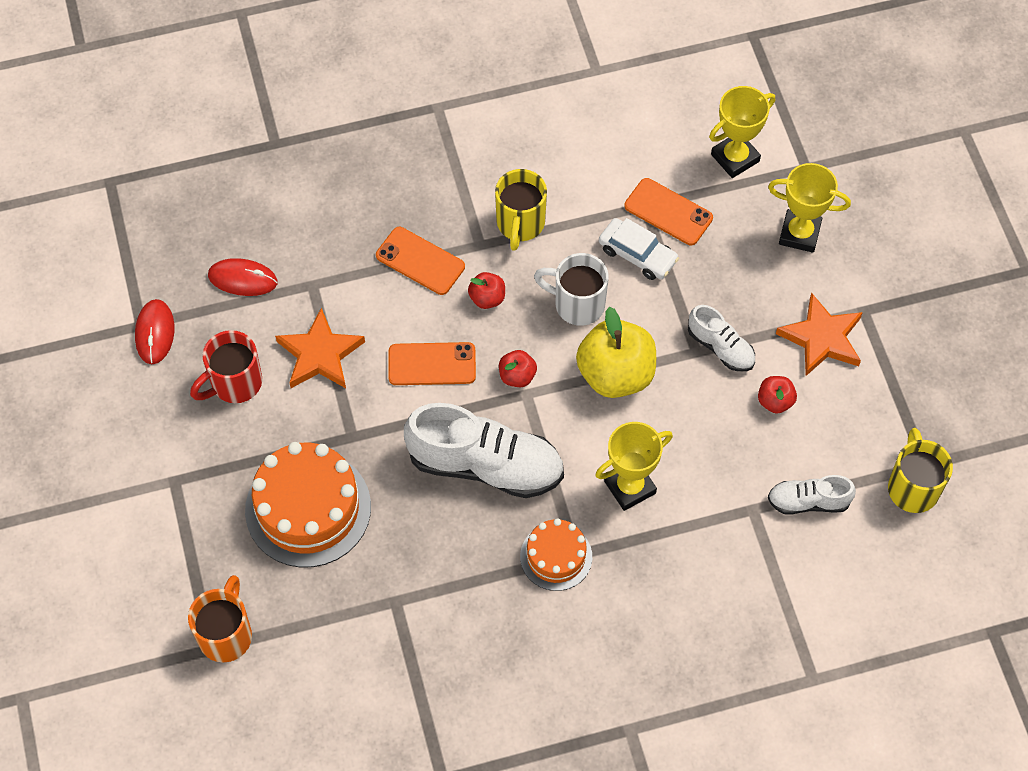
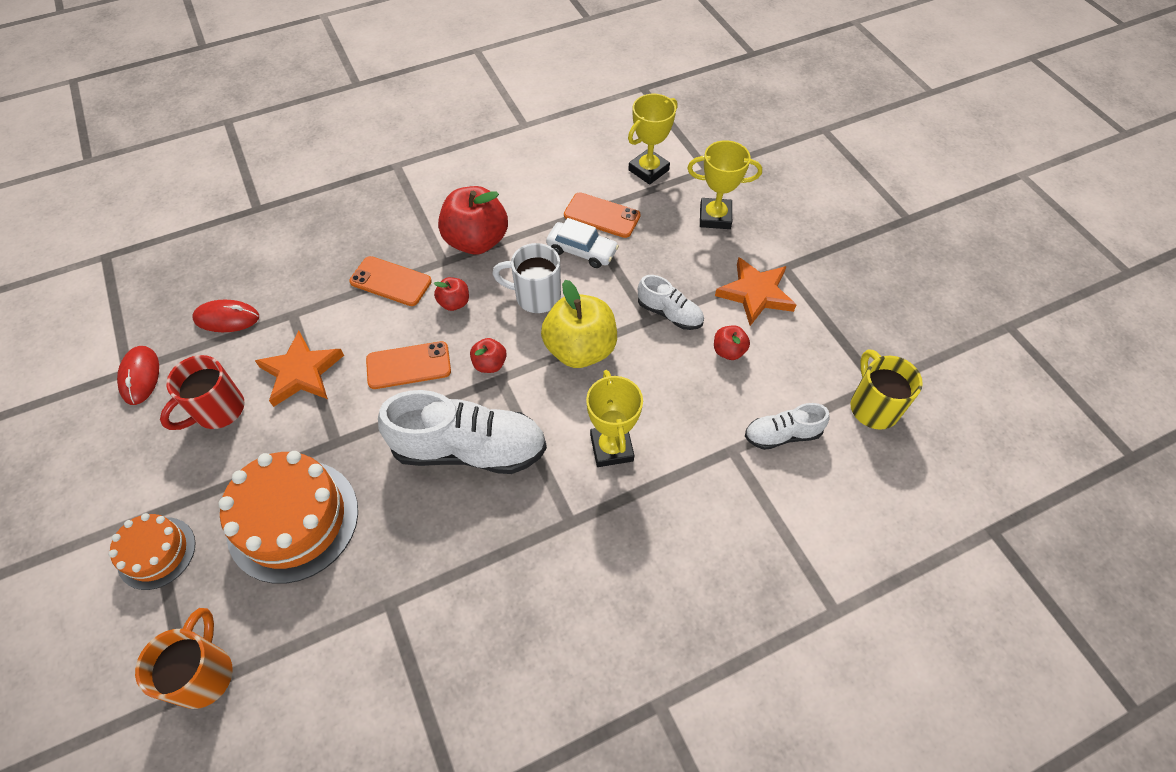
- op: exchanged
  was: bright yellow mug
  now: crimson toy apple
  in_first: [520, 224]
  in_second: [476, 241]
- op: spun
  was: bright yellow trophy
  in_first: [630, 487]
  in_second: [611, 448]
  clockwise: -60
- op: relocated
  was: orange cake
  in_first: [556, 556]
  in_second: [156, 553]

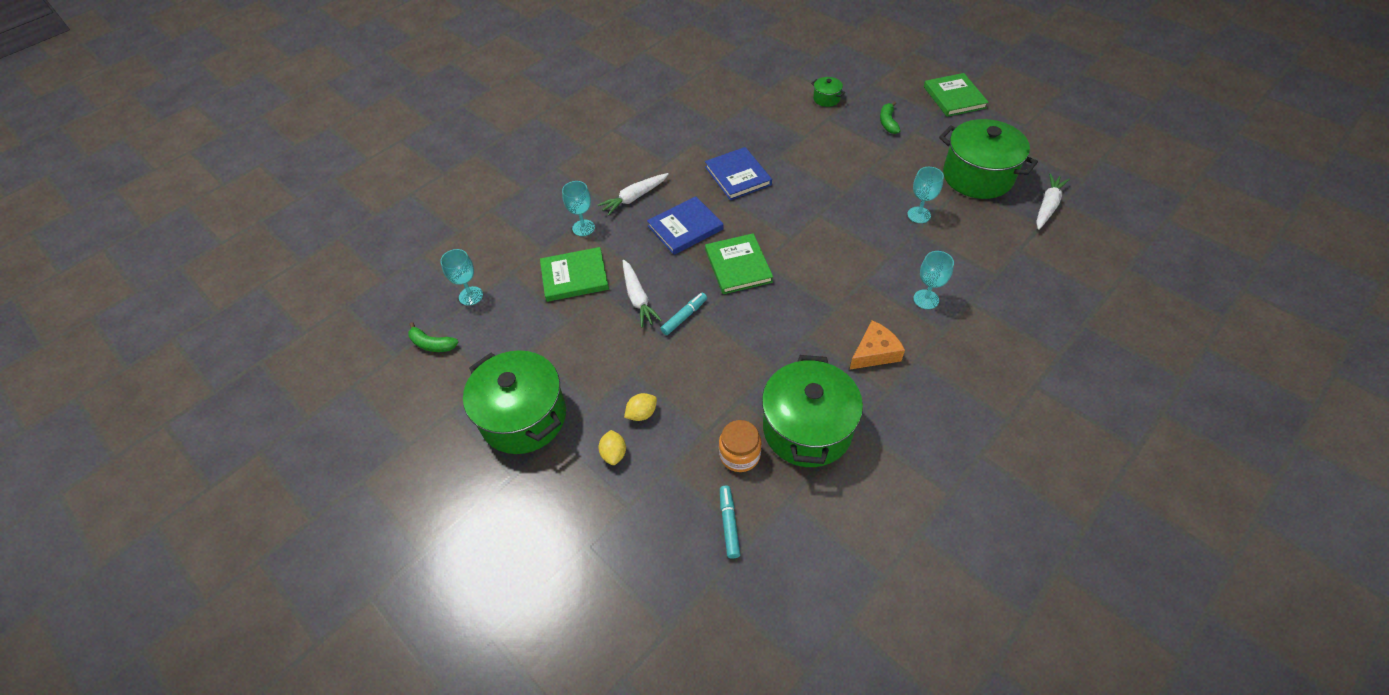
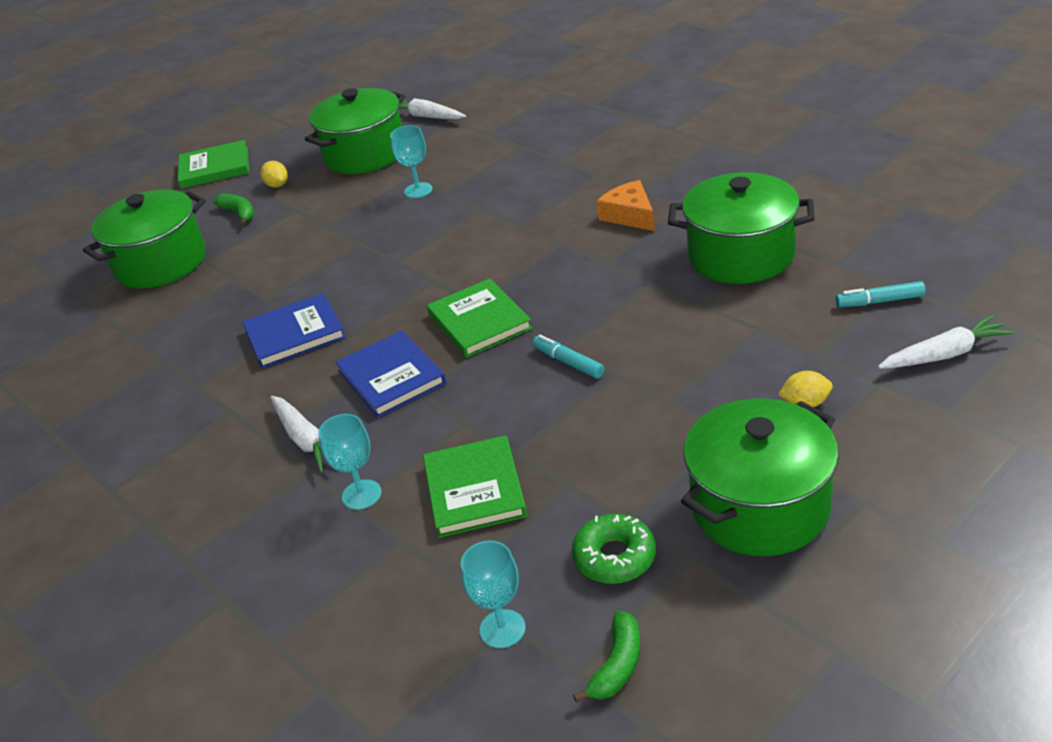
- op: size
  was: green pot
  in_first: [826, 99]
  in_second: [161, 263]
  ratio: 2.32
- op: spun
  was: green banana fruit
  in_first: [888, 122]
  in_second: [239, 213]
  clockwise: -135
- op: spun
  was: green hardback
  in_first: [738, 266]
  in_second: [479, 322]
  clockwise: 75
- op: missing
  was: teal goblet
  in_first: [926, 299]
- op: relocated
  was: snow-white root vegetable
  in_first: [638, 298]
  in_second: [944, 354]
- op: relocated
  was: bright yellow toy lemon
  in_first: [642, 413]
  in_second: [277, 185]
- op: missing
  was: orange jam jar
  in_first: [739, 454]
- op: appeared
  now: green glazed donut
  in_second: [614, 557]

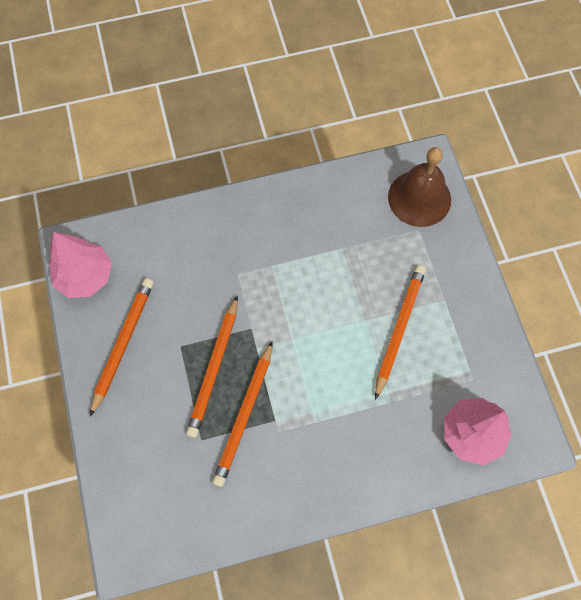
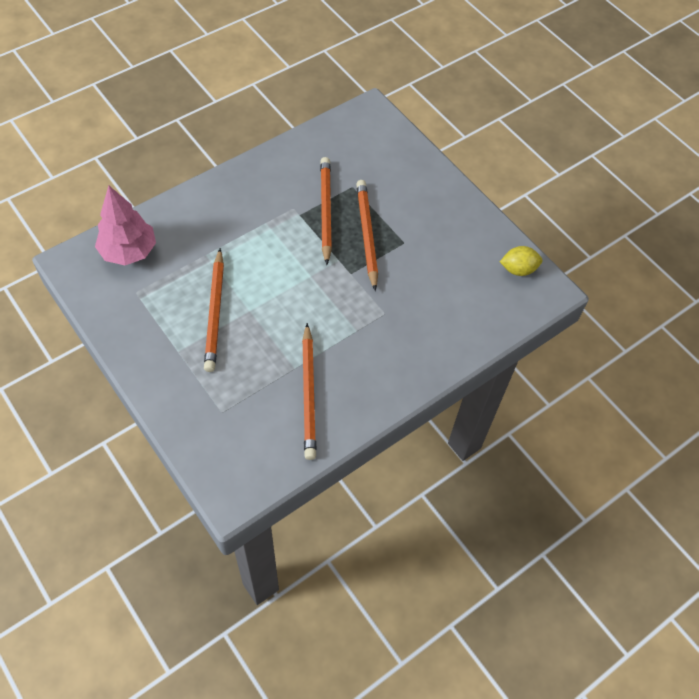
- op: missing
  was: russet school bell
  in_first: [419, 198]
- op: exchanged
  was: pink tree
  now: bright yellow toy lemon
  in_first: [85, 276]
  in_second: [518, 269]
- op: relocated
  was: orange wooden pencil
  in_first: [123, 343]
  in_second: [308, 394]

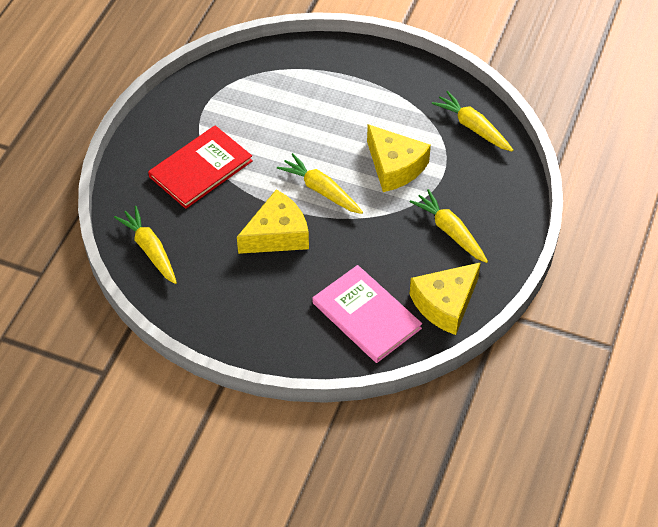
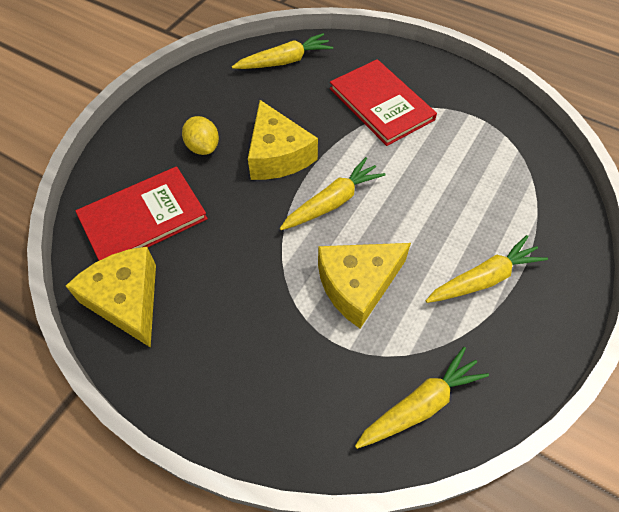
- op: relocated
  was: bright yellow root vegetable
  in_first: [450, 231]
  in_second: [483, 278]
- op: colour
  was: pink hardback
  now: crimson hardback
  in_first: [366, 315]
  in_second: [143, 218]
- op: appeared
  now: bright yellow toy lemon
  in_second: [203, 147]

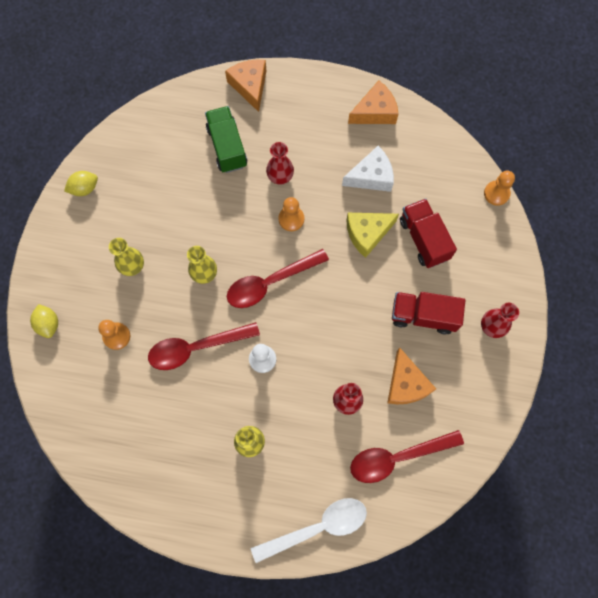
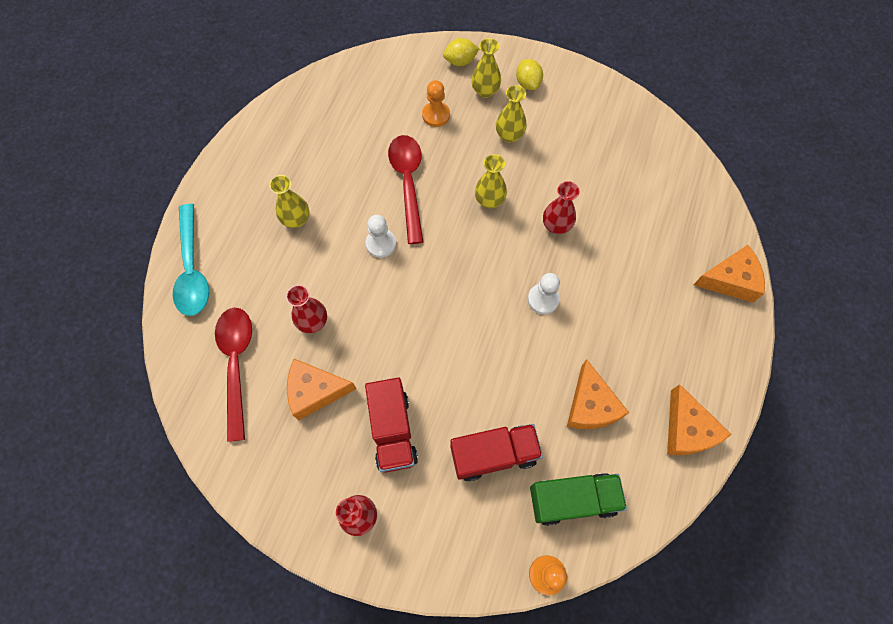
- op: relocated
  was: green truck
  in_first: [227, 147]
  in_second: [572, 499]
- op: relocated
  was: crimson tall vase
  in_first: [280, 177]
  in_second: [556, 226]
- op: colour
  was: snow-white piece of cheese
  now: orange piece of cheese
  in_first: [371, 176]
  in_second: [590, 405]
- op: relocated
  was: bright yellow toy lemon
  in_first: [84, 188]
  in_second: [528, 83]
- op: colour
  was: orange chess pawn
  now: snow-white chess pawn
  in_first: [291, 219]
  in_second: [543, 299]
- op: missing
  was: bright yellow piece of cheese
  in_first: [367, 233]
- op: missing
  was: crimson teaspoon
  in_first: [270, 282]
- op: spun
  was: crimson truck
  in_first: [423, 316]
  in_second: [392, 430]
  clockwise: 150
- op: colour
  was: snow-white teaspoon
  now: teal teaspoon
  in_first: [317, 527]
  in_second: [192, 269]
- op: appeared
  now: bright yellow tall vase
  in_second: [485, 91]

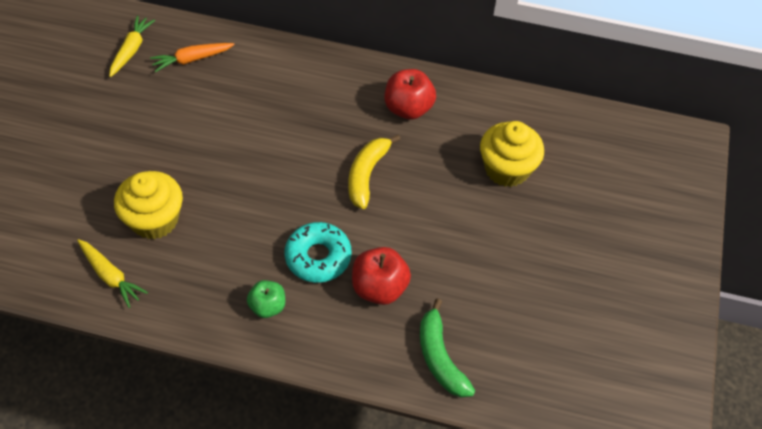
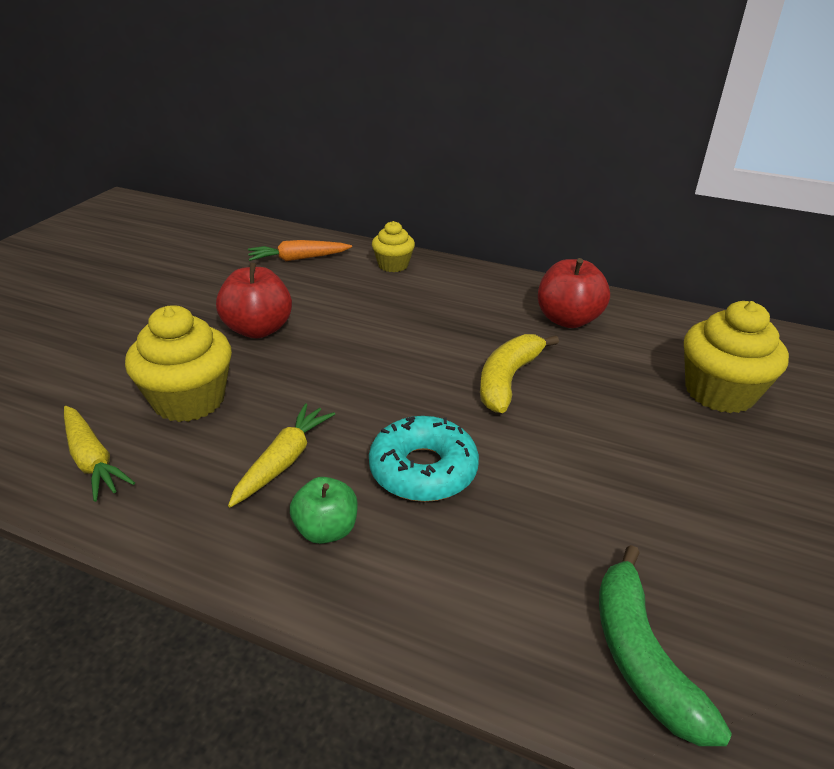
- op: relocated
  was: bright yellow root vegetable
  in_first: [131, 50]
  in_second: [283, 461]
- op: relocated
  was: crimson toy apple
  in_first: [379, 288]
  in_second: [258, 329]
- op: appeared
  now: bright yellow fairy cake
  in_second: [393, 265]

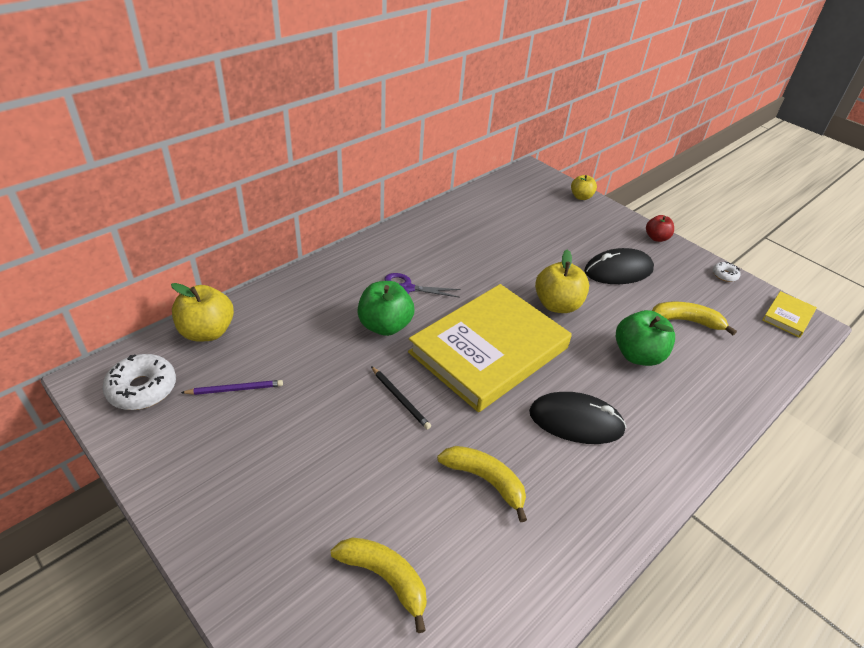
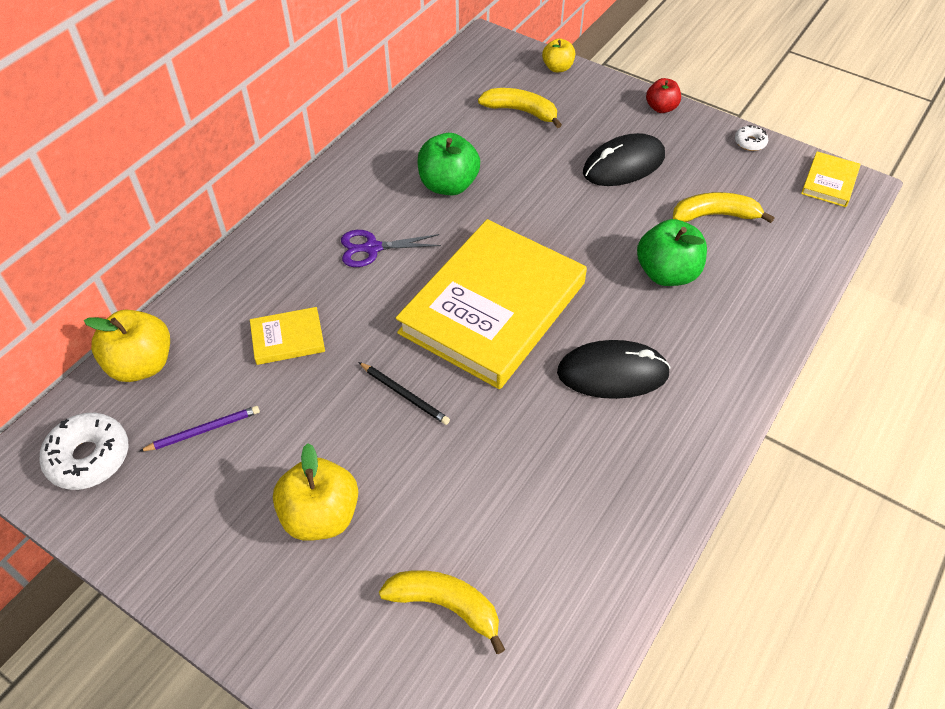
- op: relocated
  was: bright yellow toy apple
  in_first: [557, 305]
  in_second: [321, 515]
- op: relocated
  was: green toy apple
  in_first: [385, 326]
  in_second: [448, 185]
- op: relocated
  was: bright yellow banana fruit
  in_first: [485, 480]
  in_second: [521, 111]
- op: appeared
  now: bright yellow hardback
  in_second: [288, 338]

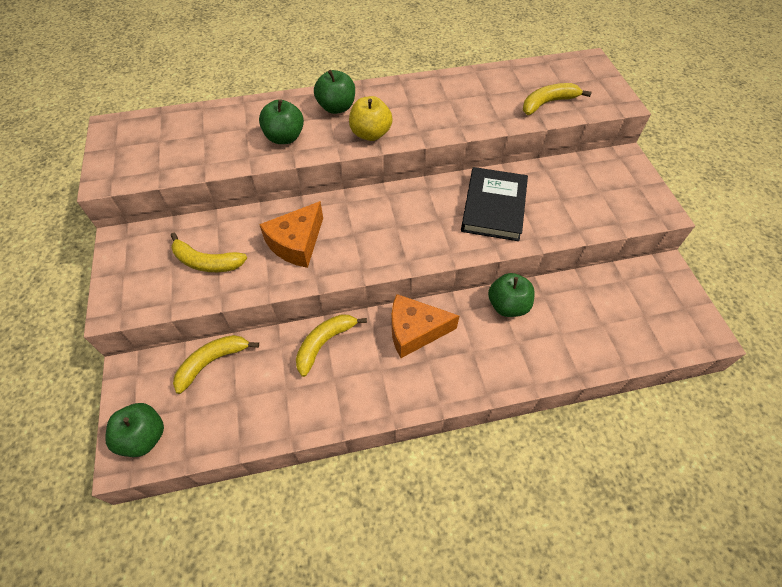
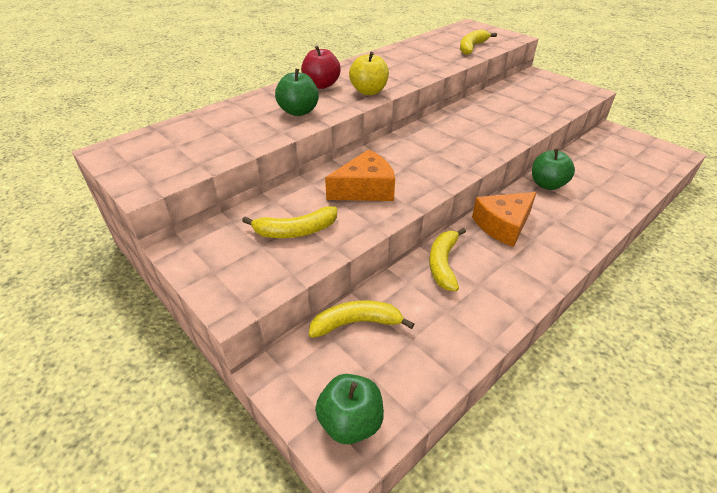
- op: colour
  was: green toy apple
  now: crimson toy apple
  in_first: [336, 107]
  in_second: [321, 85]
- op: missing
  was: black hardback
  in_first: [493, 207]
- op: spun
  was: orange piece of cheese
  in_first: [296, 243]
  in_second: [365, 189]
  clockwise: -120
- op: spun
  was: bright yellow banana fruit
  in_first: [212, 362]
  in_second: [357, 323]
  clockwise: 60

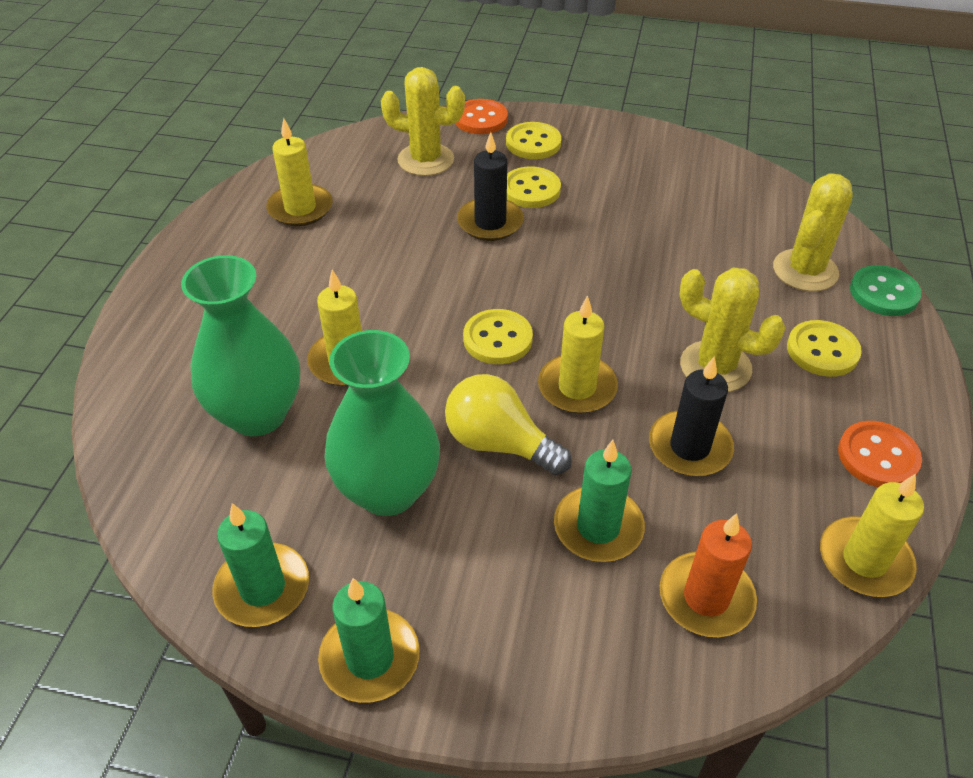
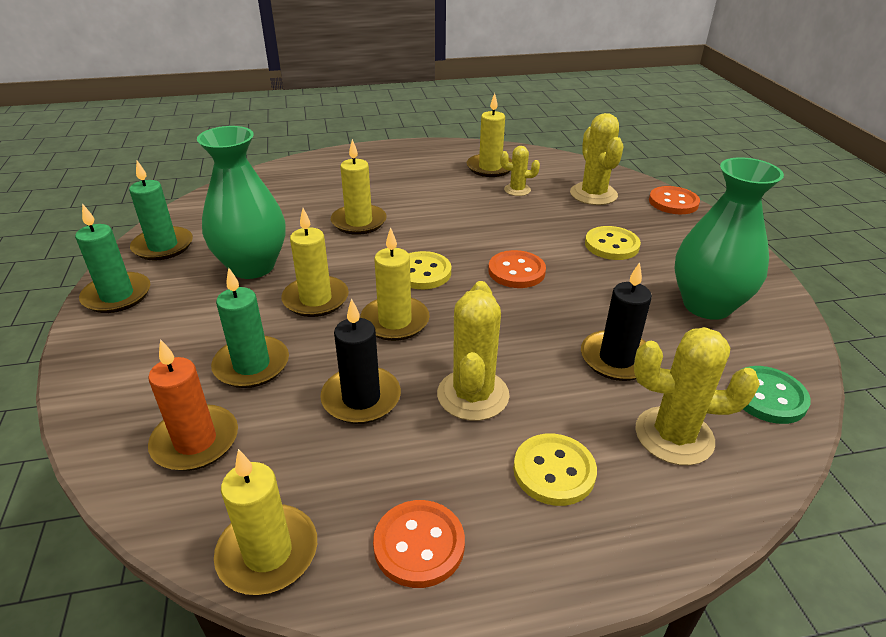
- op: missing
  was: bright yellow sewing button
  in_first: [533, 143]
- op: relocated
  was: black pillar candle
  in_first: [490, 222]
  in_second: [616, 359]
- op: relocated
  was: green tall vase
  in_first: [257, 414]
  in_second: [707, 305]
- op: relocated
  was: green sewing button
  in_first: [884, 293]
  in_second: [768, 397]
- op: exchanged
  was: bright yellow light bulb
  now: bright yellow pillar candle
  in_first: [499, 443]
  in_second: [316, 299]
- op: appeared
  now: bright yellow prickly plant
  in_second: [517, 190]
- op: appeared
  now: orange sewing button
  in_second: [516, 271]

